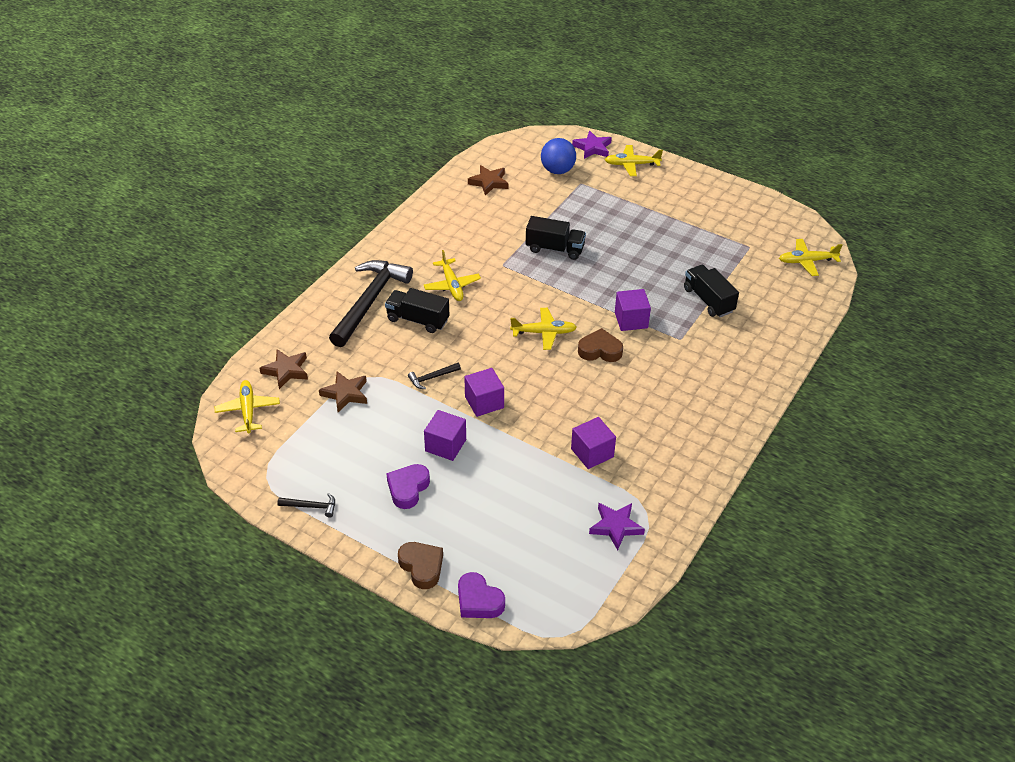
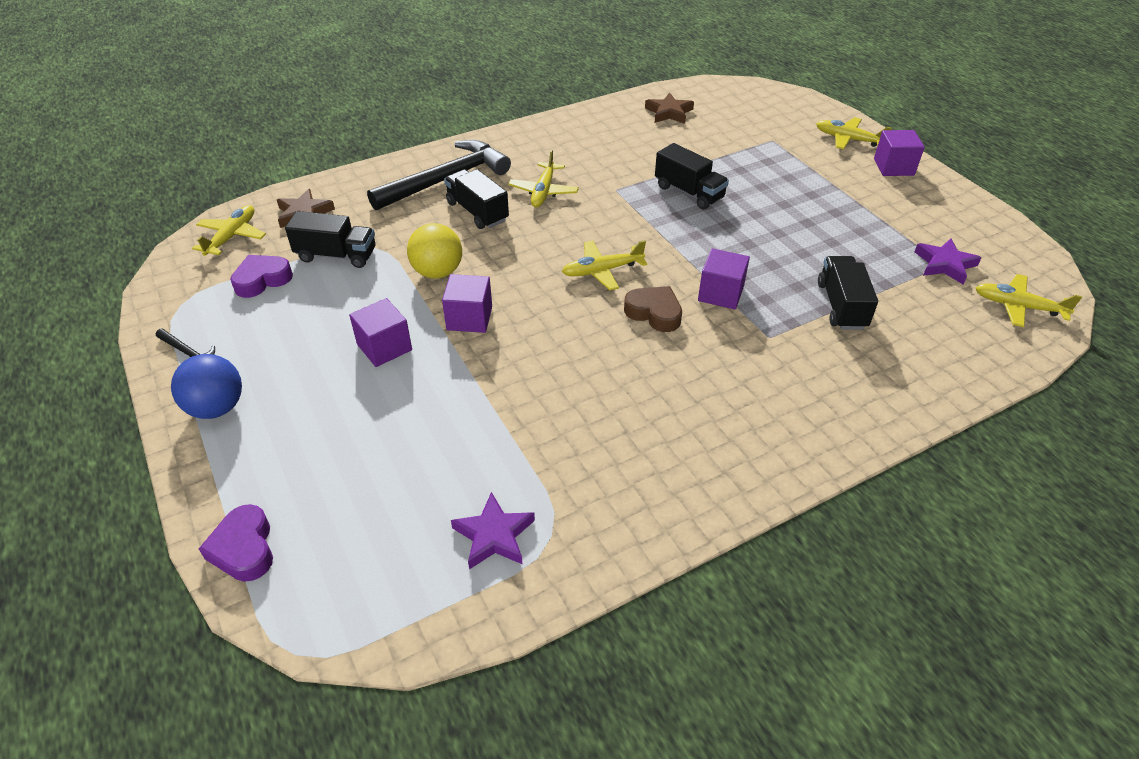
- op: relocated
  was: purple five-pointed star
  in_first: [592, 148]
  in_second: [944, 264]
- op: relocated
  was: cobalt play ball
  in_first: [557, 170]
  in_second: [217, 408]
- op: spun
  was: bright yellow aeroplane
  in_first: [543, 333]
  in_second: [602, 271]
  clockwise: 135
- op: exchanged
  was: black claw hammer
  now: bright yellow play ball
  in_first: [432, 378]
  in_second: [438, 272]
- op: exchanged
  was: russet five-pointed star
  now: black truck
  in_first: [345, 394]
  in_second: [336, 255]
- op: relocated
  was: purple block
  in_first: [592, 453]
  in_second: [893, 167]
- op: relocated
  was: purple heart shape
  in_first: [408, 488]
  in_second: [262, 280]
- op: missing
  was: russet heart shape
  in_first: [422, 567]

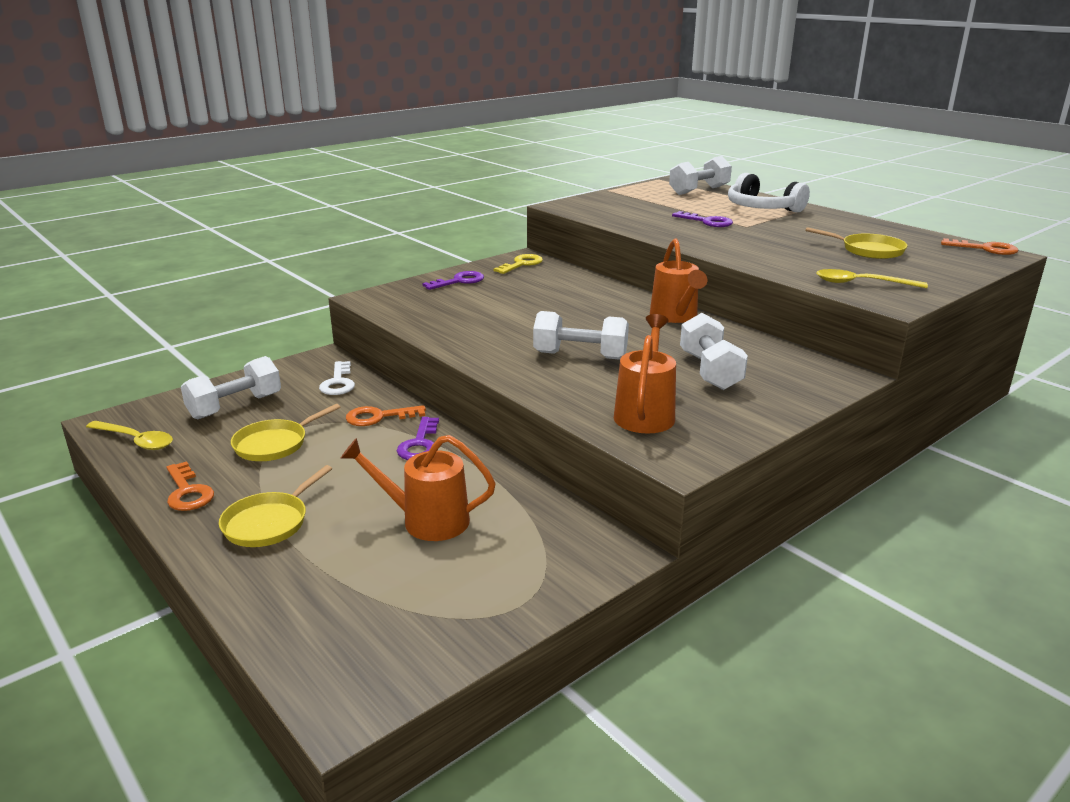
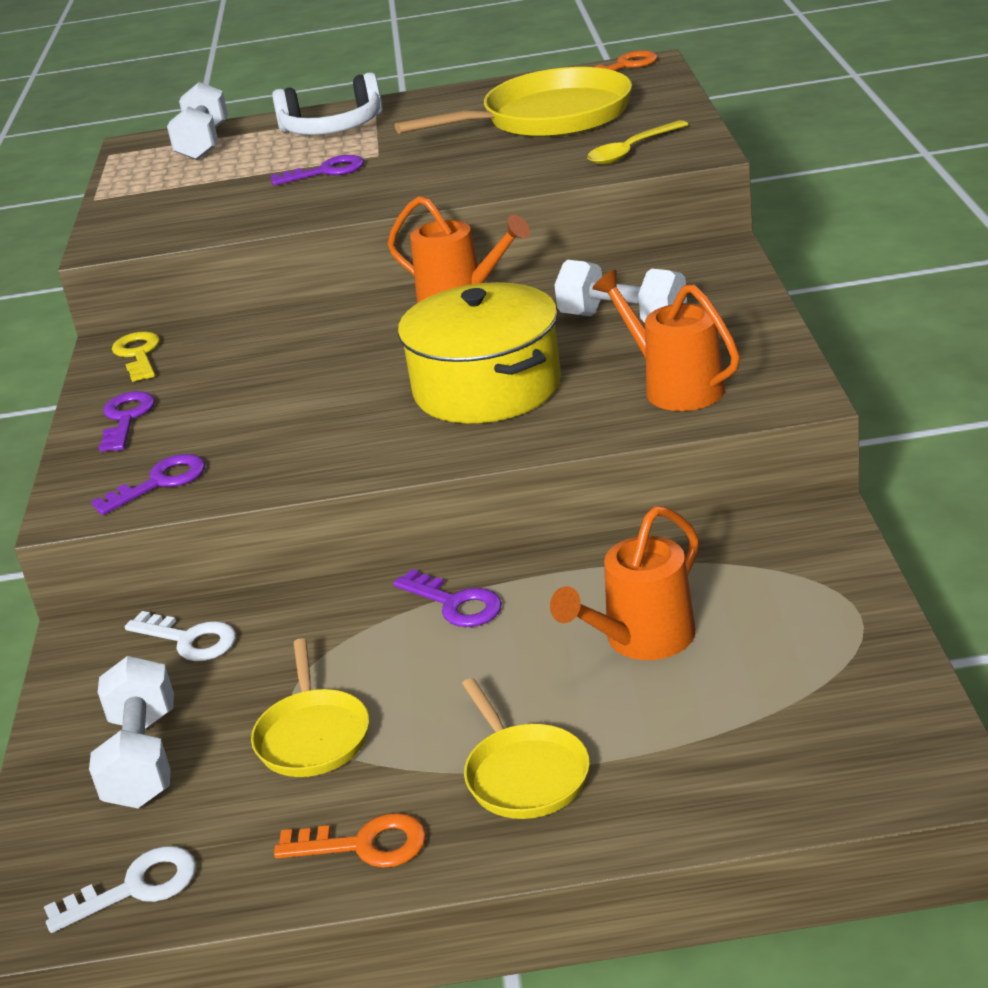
- op: size
  was: bright yellow skillet
  in_first: [868, 250]
  in_second: [549, 118]
  ratio: 1.9
- op: exchanged
  was: snow-white hand weight
  now: bright yellow pot
  in_first: [580, 355]
  in_second: [487, 388]
- op: missing
  was: orange latchkey
  in_first: [379, 417]
- op: exchanged
  was: bright yellow teaspoon
  now: snow-white latchkey
  in_first: [135, 440]
  in_second: [135, 888]
- op: appeared
  now: purple latchkey
  in_second: [160, 482]

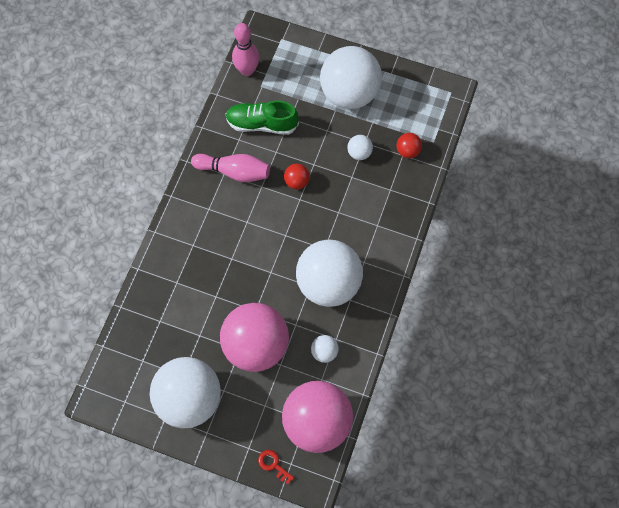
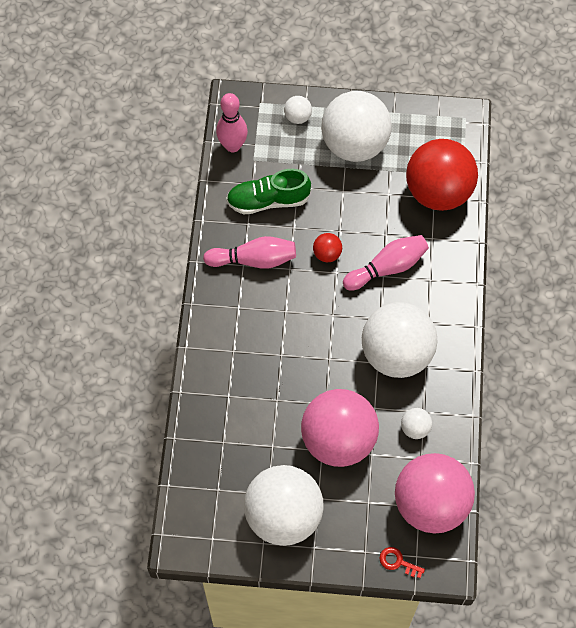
- op: size
  was: crimson play ball
  in_first: [407, 151]
  in_second: [438, 192]
  ratio: 2.45
- op: relocated
  was: snow-white play ball
  in_first: [359, 153]
  in_second: [297, 117]
- op: appeared
  now: pink tenpin
  in_second: [387, 268]

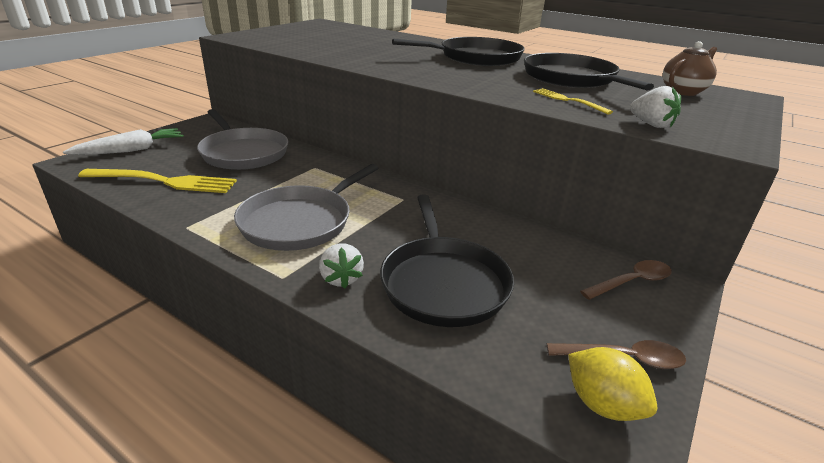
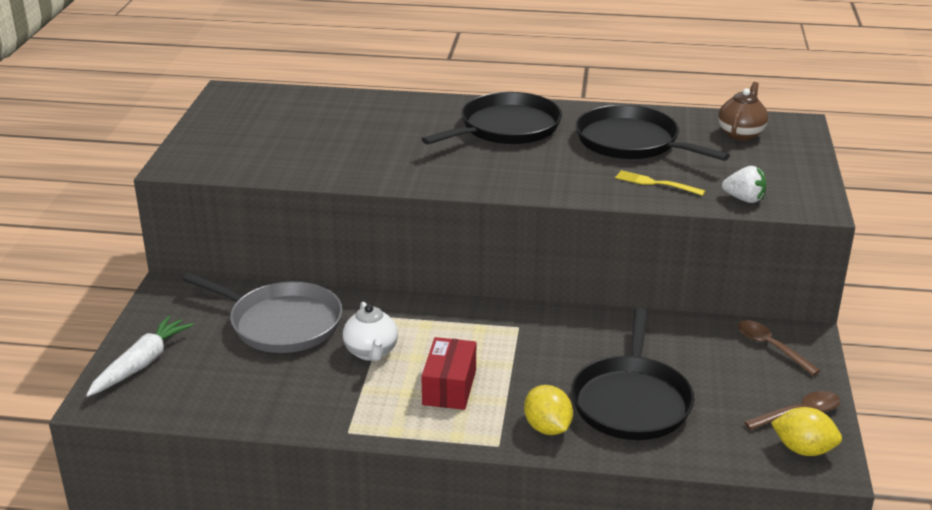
- op: exchanged
  was: grey skillet
  now: crimson package
  in_first: [300, 222]
  in_second: [449, 387]
- op: missing
  was: bright yellow fork
  in_first: [164, 181]
- op: spun
  was: black skillet
  in_first: [443, 282]
  in_second: [631, 401]
  clockwise: 45
- op: exchanged
  was: snow-white berry
  now: bright yellow toy lemon
  in_first: [341, 279]
  in_second: [547, 428]
- op: spun
  was: russet teaspoon
  in_first: [631, 282]
  in_second: [771, 347]
  clockwise: -75
- op: appeared
  now: snow-white china teapot
  in_second: [371, 352]

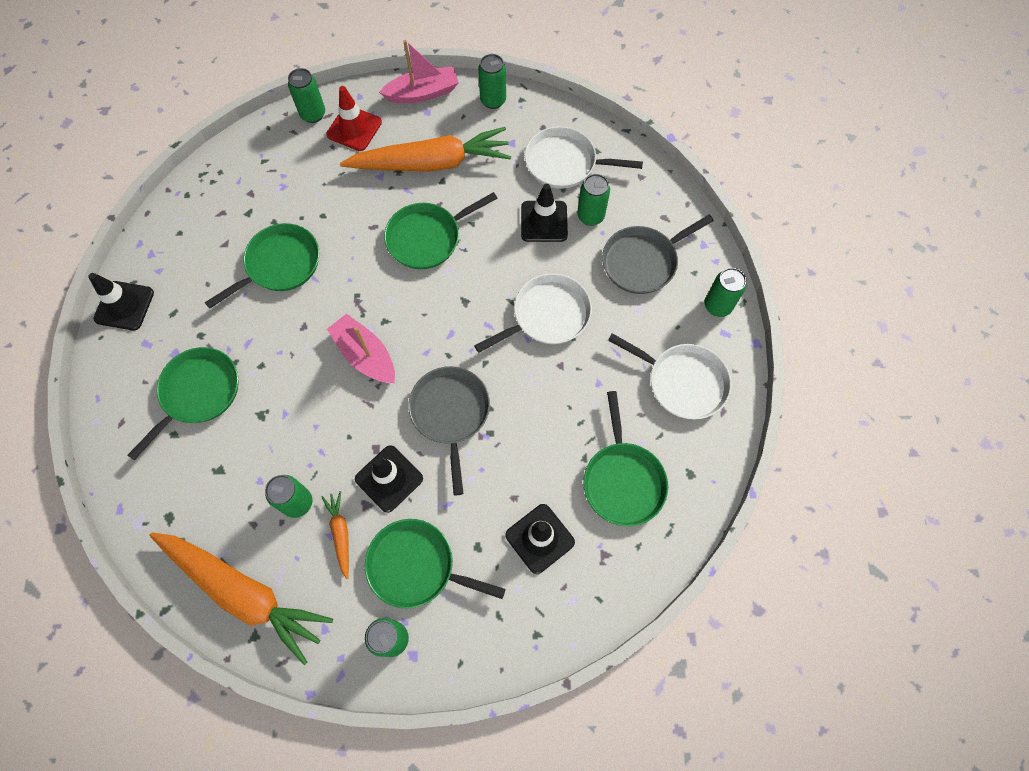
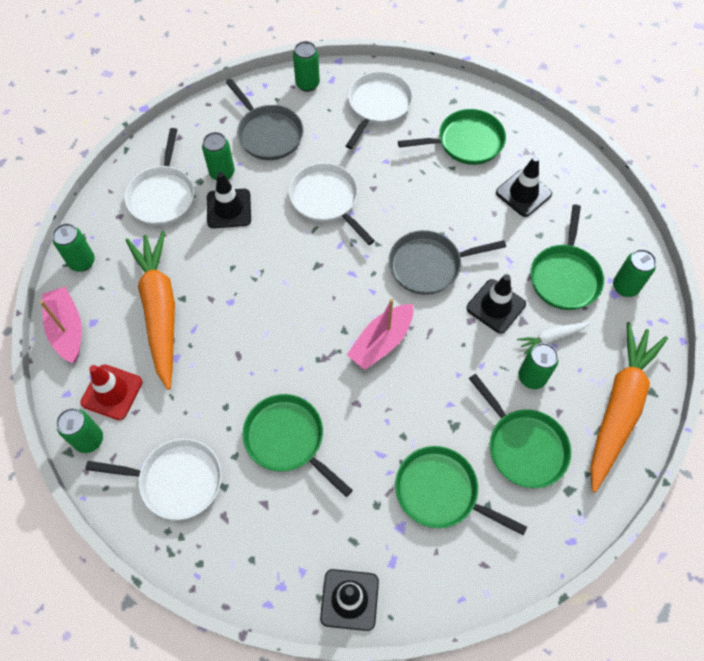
- op: relocated
  was: green skillet
  in_first: [427, 238]
  in_second: [524, 447]
- op: colour
  was: orange root vegetable
  now: snow-white root vegetable
  in_first: [340, 534]
  in_second: [551, 337]
- op: appeared
  now: snow-white skillet
  in_second: [177, 480]

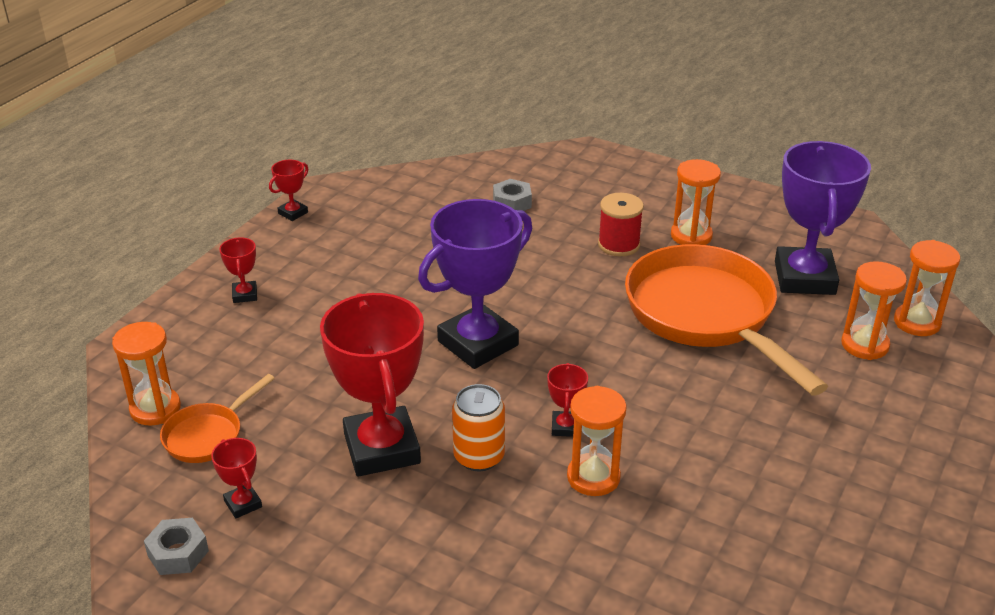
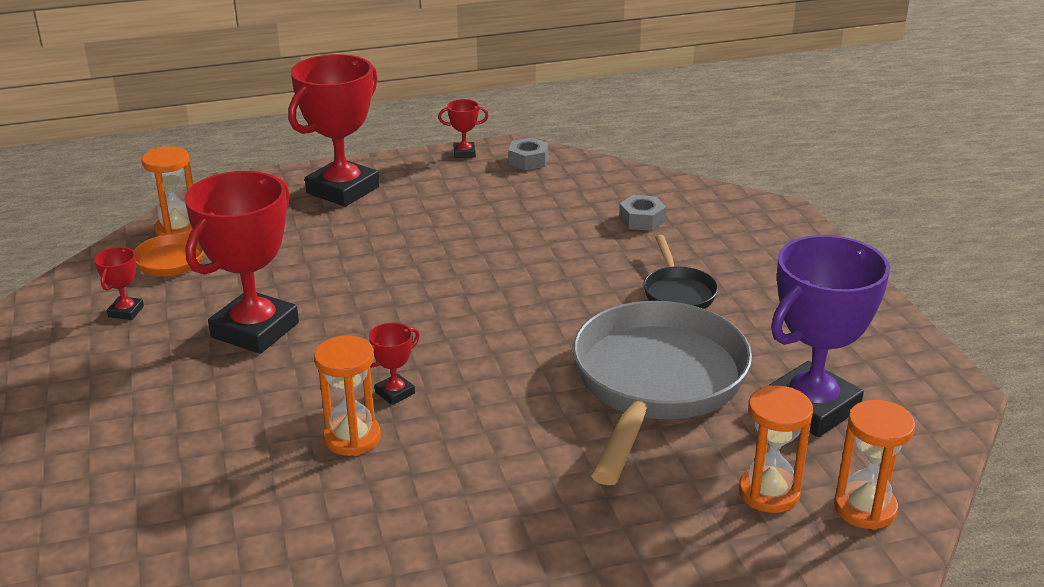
- op: missing
  was: orange sand timer
  in_first: [691, 236]
- op: exchanged
  was: crimson spool
  now: black skillet
  in_first: [618, 244]
  in_second: [678, 292]
- op: missing
  was: purple trophy
  in_first: [478, 343]
- op: size
  was: crimson trophy
  in_first: [245, 295]
  in_second: [343, 190]
  ratio: 2.35
- op: colour
  was: orange skillet
  now: grey skillet
  in_first: [706, 316]
  in_second: [656, 384]
- op: missing
  was: orange tin
  in_first: [479, 457]
- op: relocated
  was: grey hex nut
  in_first: [178, 553]
  in_second: [528, 160]

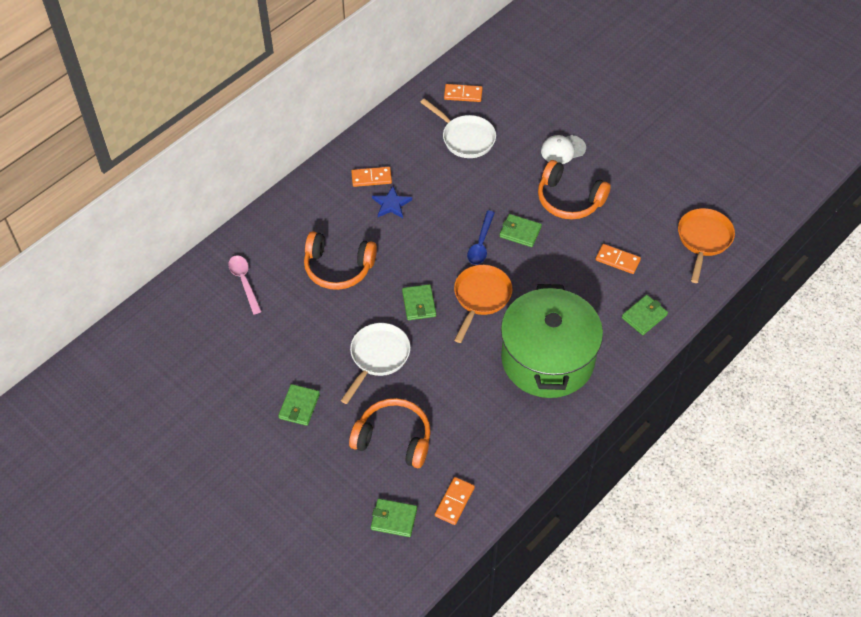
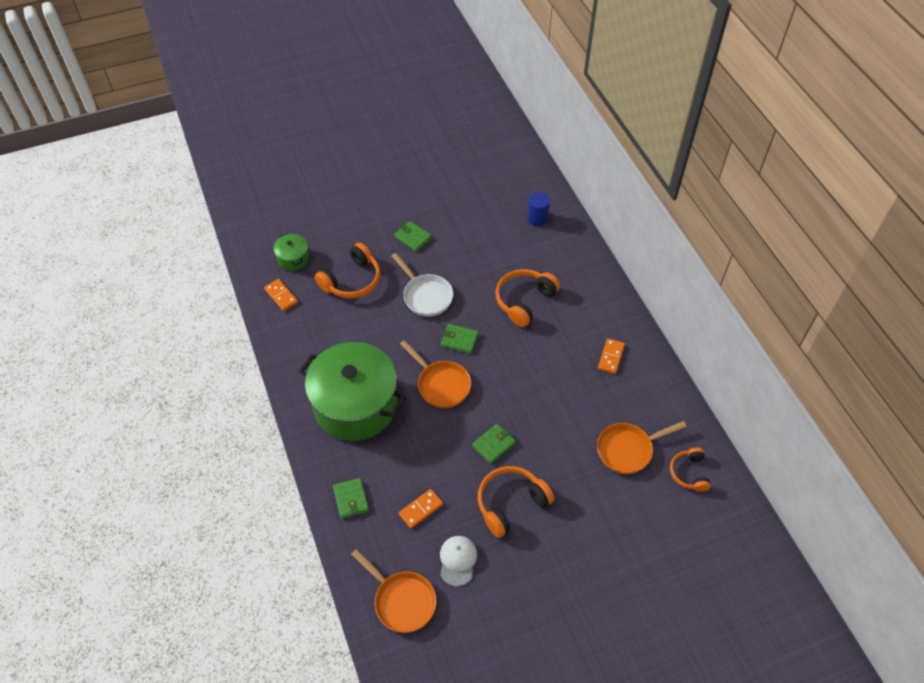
- op: exchanged
  was: orange domino piece
  now: orange headphones
  in_first: [463, 94]
  in_second: [689, 473]
- op: colour
  was: snow-white skillet
  now: orange skillet
  in_first: [465, 138]
  in_second: [628, 450]
- op: relocated
  was: snow-white peaked cap
  in_first: [563, 150]
  in_second: [457, 560]
- op: missing
  was: cobalt five-pointed star
  in_first: [391, 204]
- op: missing
  was: cobalt teaspoon
  in_first: [481, 243]
- op: missing
  was: pink teaspoon
  in_first: [244, 282]
- op: exchanged
  was: green card wallet
  now: green pot
  in_first: [394, 519]
  in_second: [293, 258]
- op: appeared
  now: cobalt cylinder shape
  in_second: [537, 218]

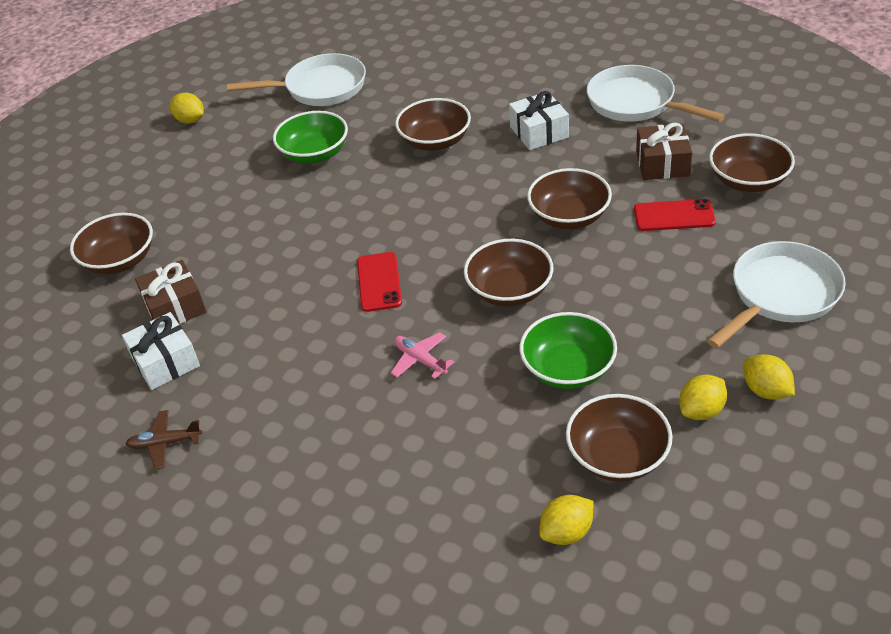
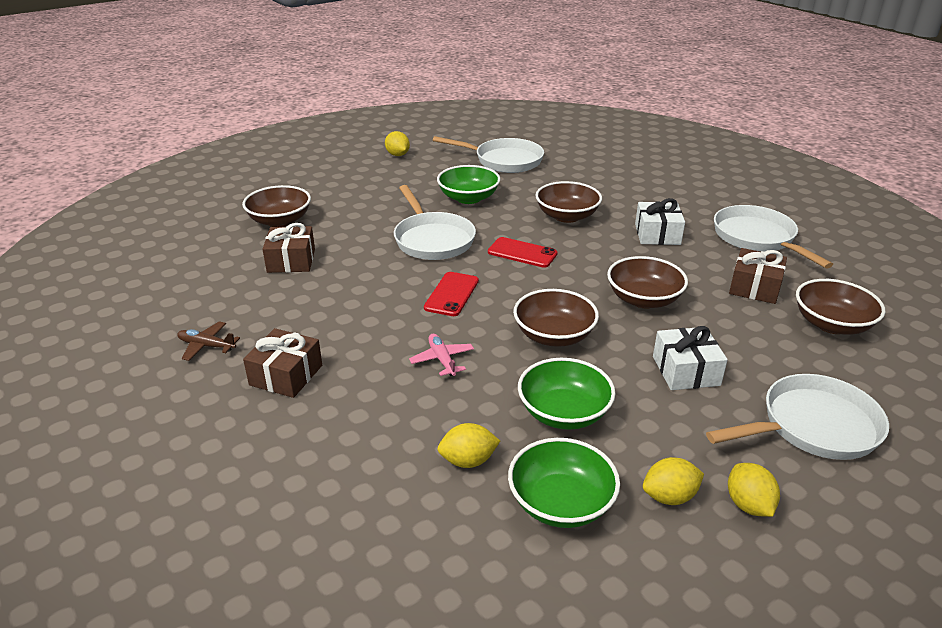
- op: relocated
  was: crimson smartphone
  in_first: [674, 216]
  in_second: [522, 253]
- op: relocated
  was: snow-white gift
  in_first: [165, 362]
  in_second: [686, 371]
- op: colour
  was: russet bowl
  now: green bowl
  in_first: [617, 456]
  in_second: [561, 503]
- op: relocated
  was: bright yellow toy lemon
  in_first: [566, 532]
  in_second: [468, 461]
- op: appeared
  now: snow-white skillet
  in_second: [432, 239]
- op: appeared
  now: russet gift
  in_second: [286, 375]

